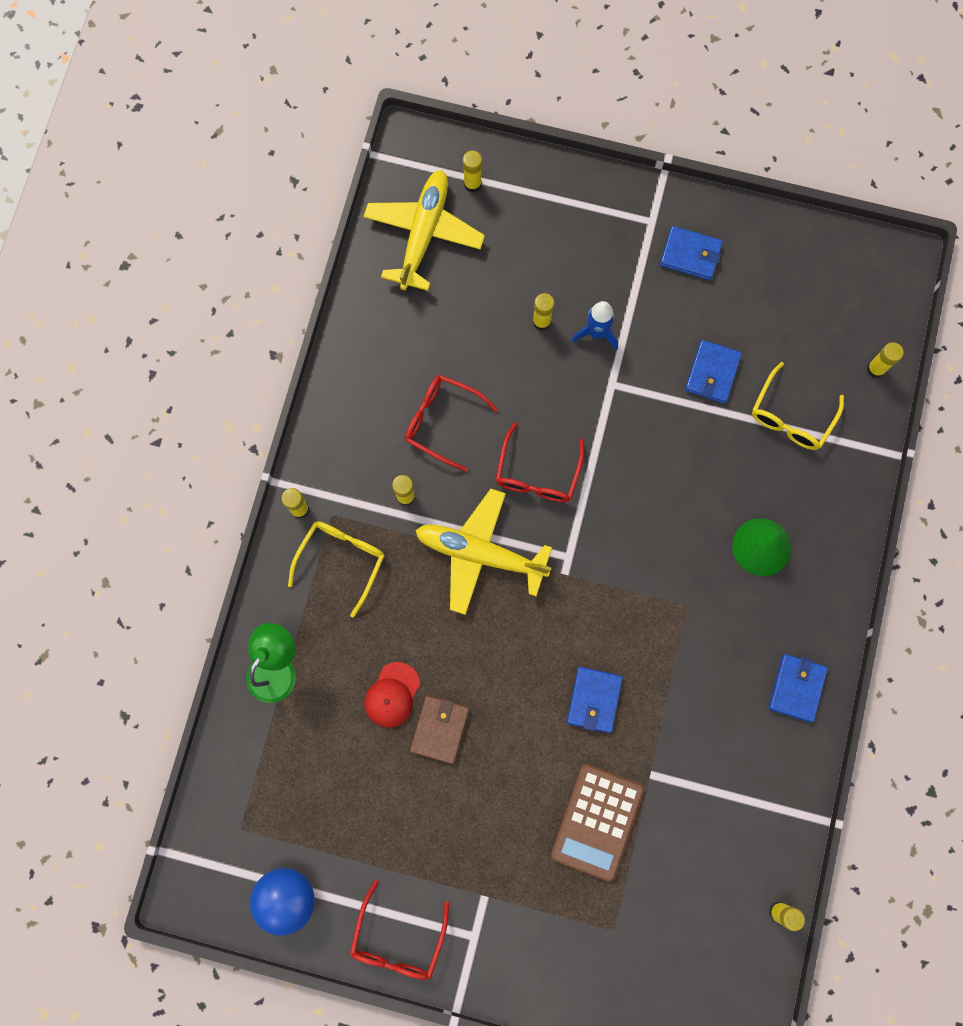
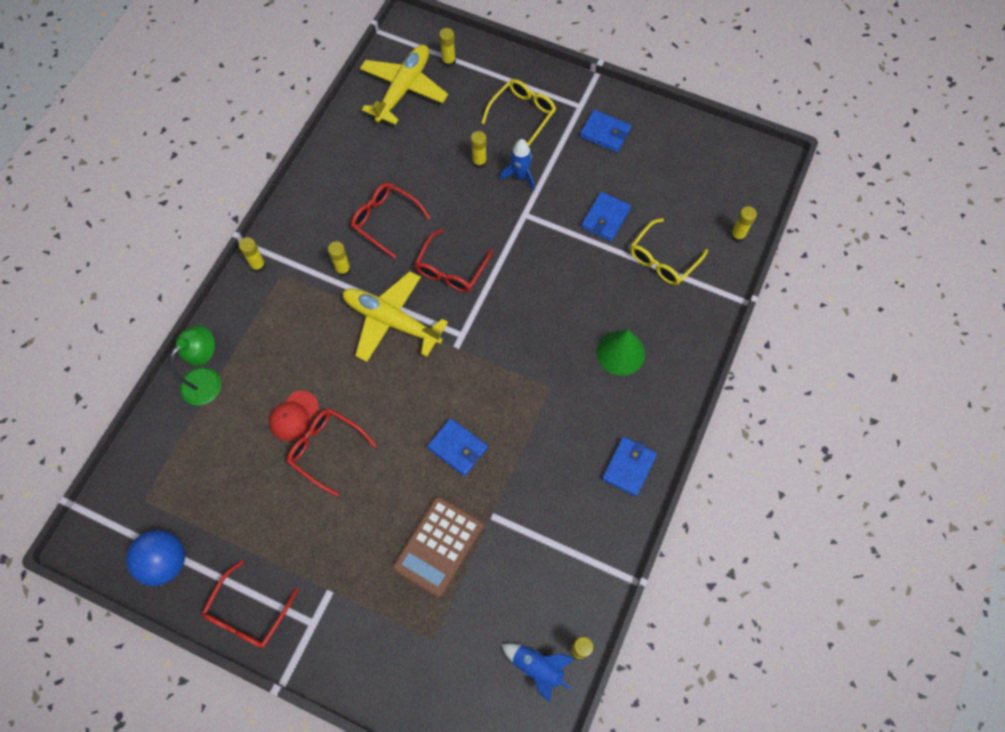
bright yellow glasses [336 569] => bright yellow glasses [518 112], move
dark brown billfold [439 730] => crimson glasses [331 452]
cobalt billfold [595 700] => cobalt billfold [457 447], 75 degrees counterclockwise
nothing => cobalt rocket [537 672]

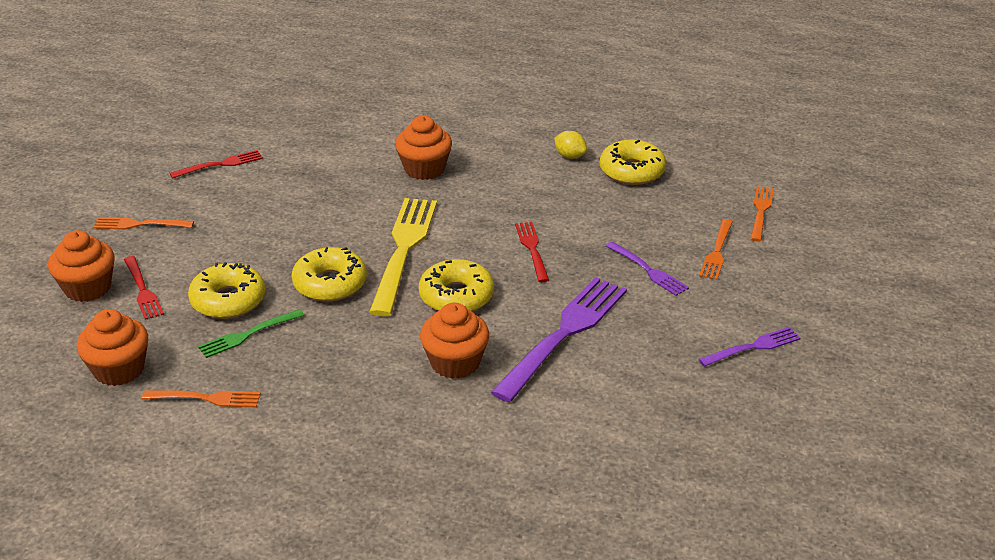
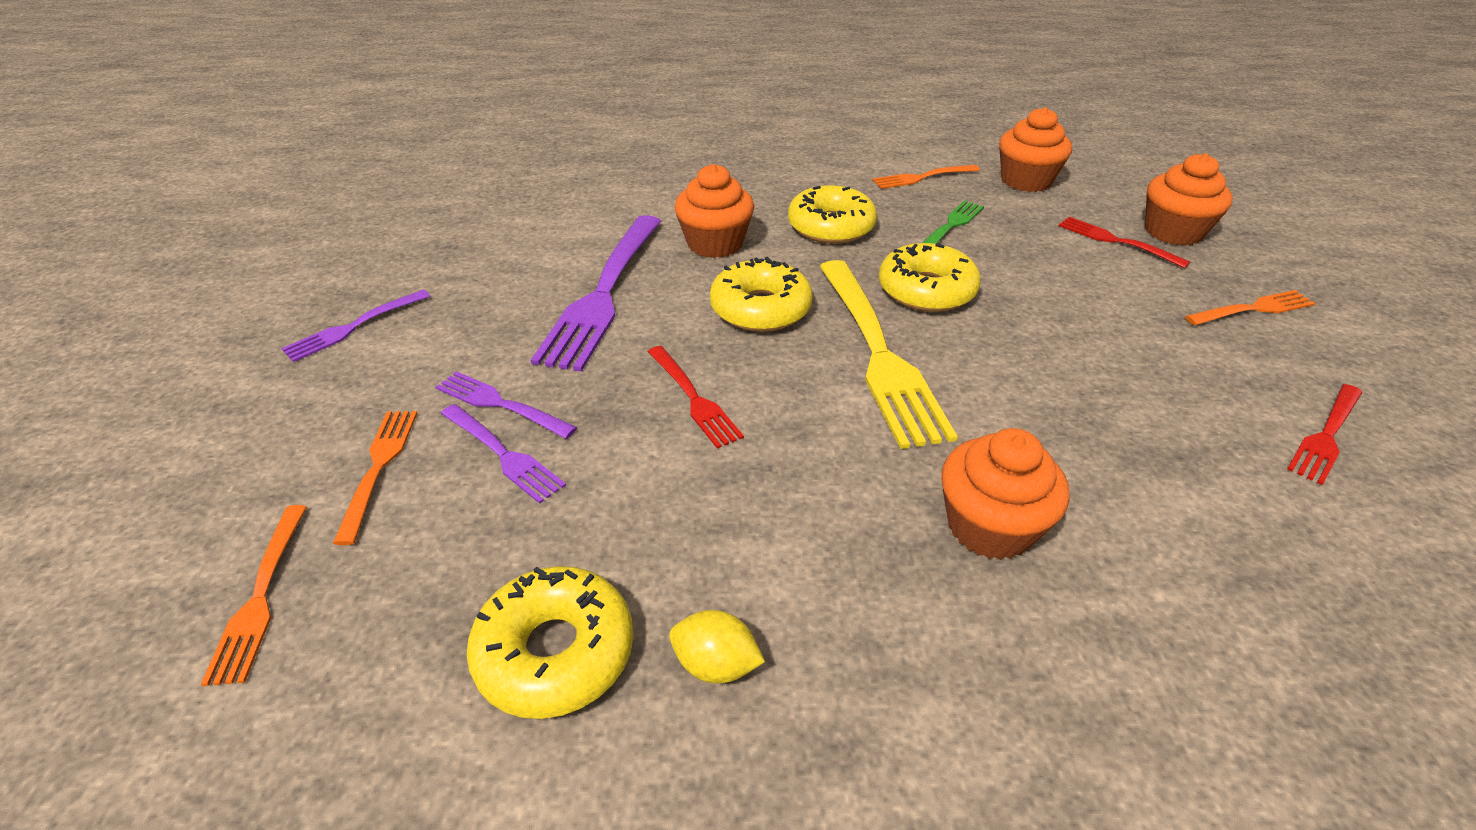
bright yellow glazed donut [227 290] => bright yellow glazed donut [832 214], move
nothing => purple dinner fork [503 454]

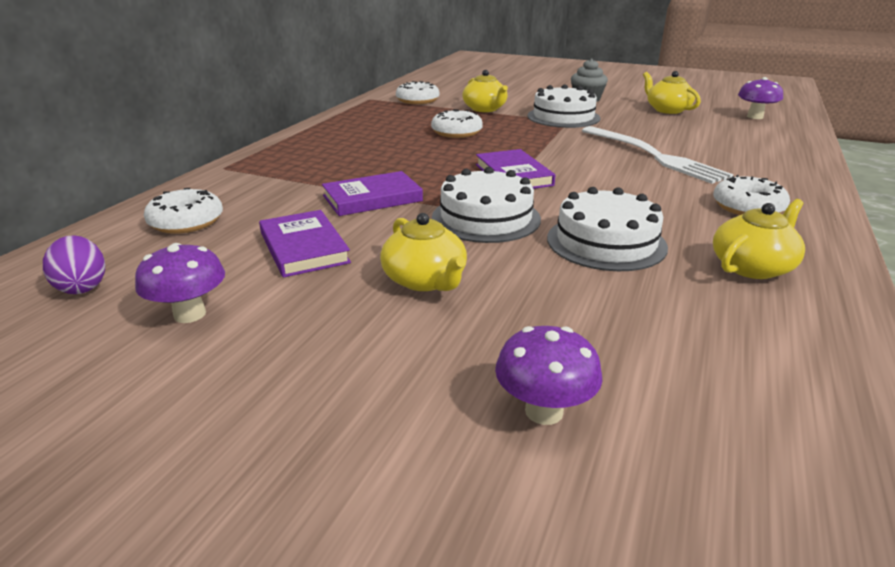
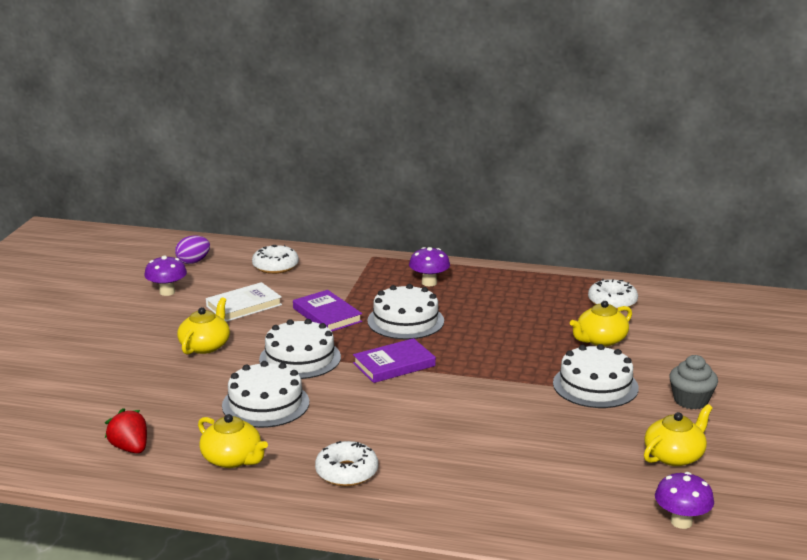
purple hardcover [305 243] => snow-white hardcover [244 302]
bright yellow teapot [423 252] => bright yellow teapot [203 326], 150 degrees clockwise
snow-white glazed donut [457 123] => nothing
purple fungus [548 375] => purple fungus [429 266], move
snow-white dinner fork [657 155] => nothing
nothing => crimson berry [126 430]
nothing => snow-white layer cake [405 311]

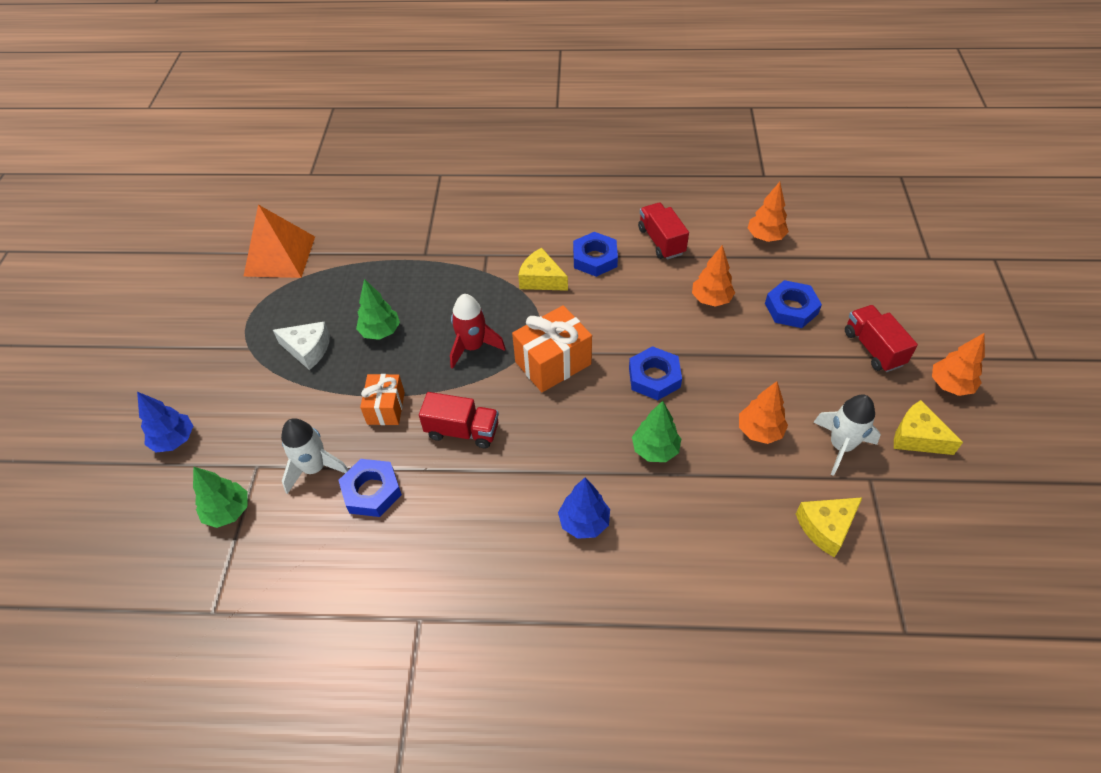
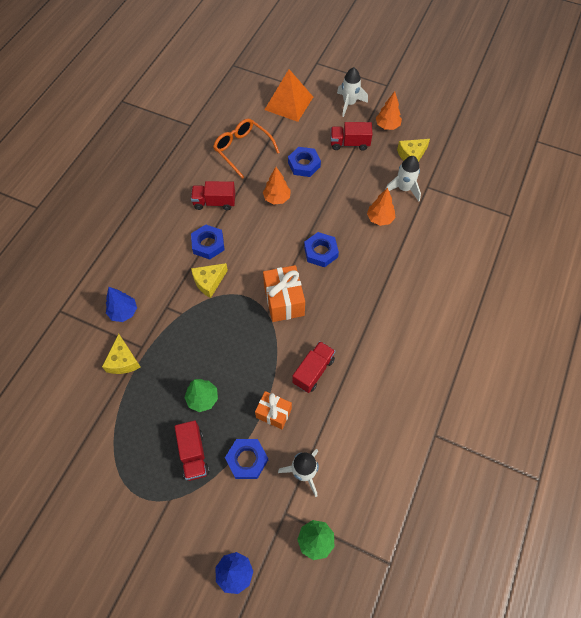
orange solid pyramid [279 241] => orange solid pyramid [288 95], move
snow-white piece of cheese [301 345] => crimson lorry [192 450]
cobalt nut [370 488] => cobalt nut [246 459], move
crimson rocket [477 331] => nothing
cobalt toy tree [584 508] => cobalt toy tree [121 304], move
green toy tree [656 431] => nothing
orange toy tree [768 212] => orange glasses [246 149]
bright yellow piece of cheese [829 527] => bright yellow piece of cheese [121 354], move
nothing => snow-white rocket [352 92]

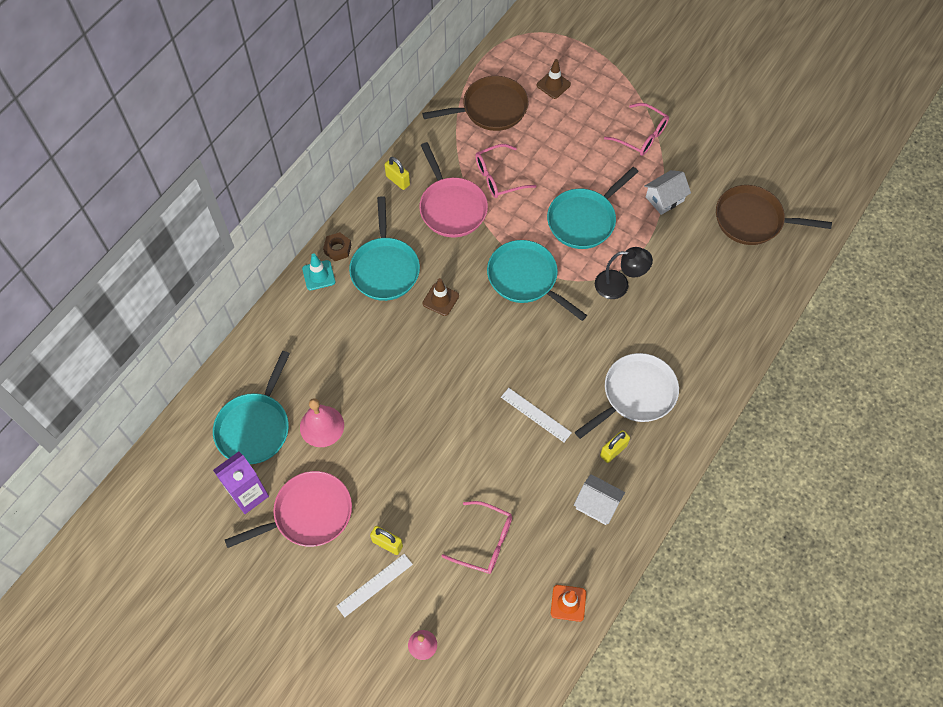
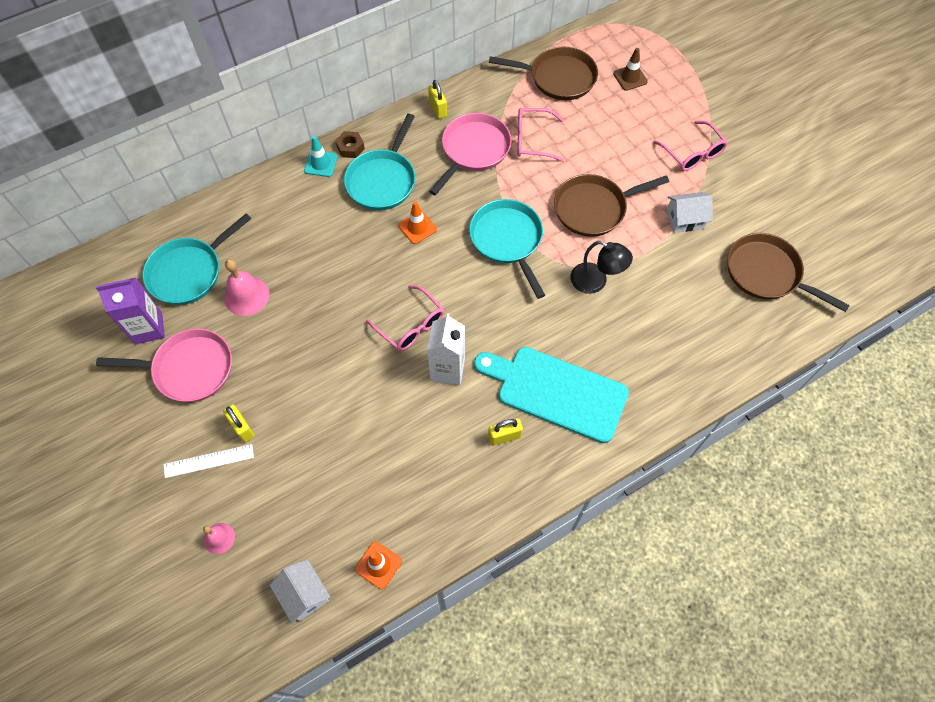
rose-pink skillet [453 189] => rose-pink skillet [470 154], 150 degrees counterclockwise
dark brown traffic cone [440 297] => orange traffic cone [417 222]
rose-pink glasses [477 537] => rose-pink glasses [405 318], move
snow-white ruler [536 415] => snow-white milk carton [446 349]
aqua skillet [593 208] => dark brown skillet [611 205]
snow-white cottage [599 499] => snow-white cottage [300 591], move
snow-white skillet [627 396] => aqua cutting board [551 395]

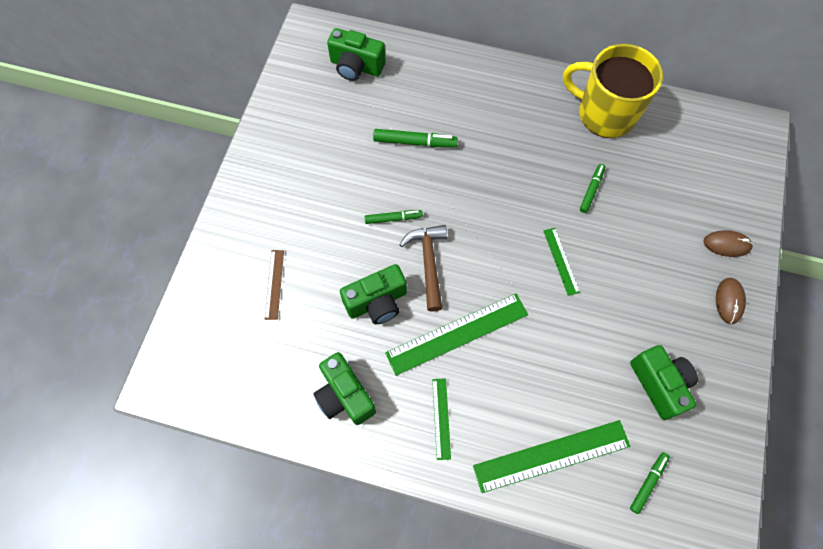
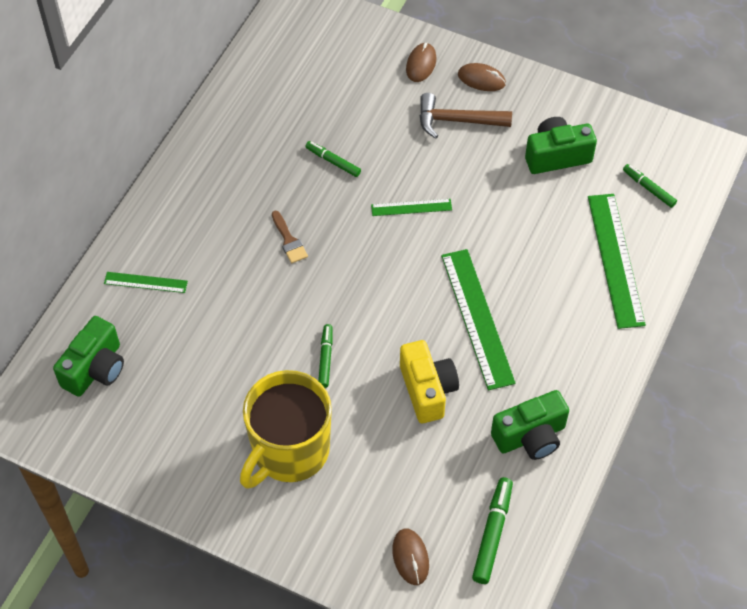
dark brown ruler [274 285] => nothing
green camera [373 294] => bright yellow camera [429 381]
green marker [415 138] => green marker [492 530], move
dark brown hammer [423 268] => dark brown hammer [466 116], move
green ruler [441 419] => green ruler [146 282], move
bright yellow tea mug [613 91] => bright yellow tea mug [286 429], move
nothing => dark brown paint brush [290 237]
nothing => dark brown PC mouse [410 557]

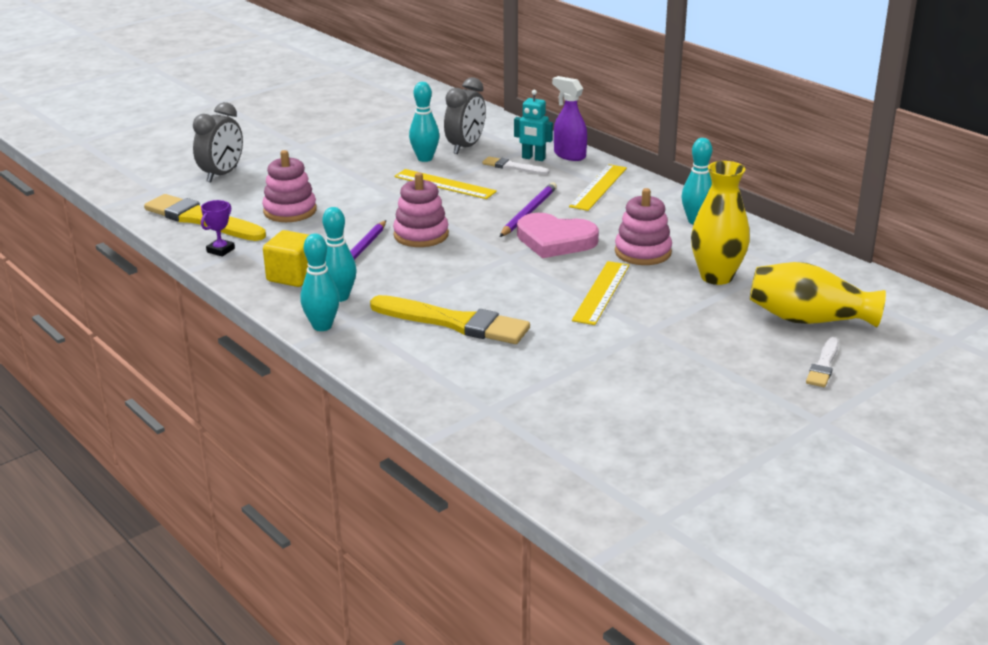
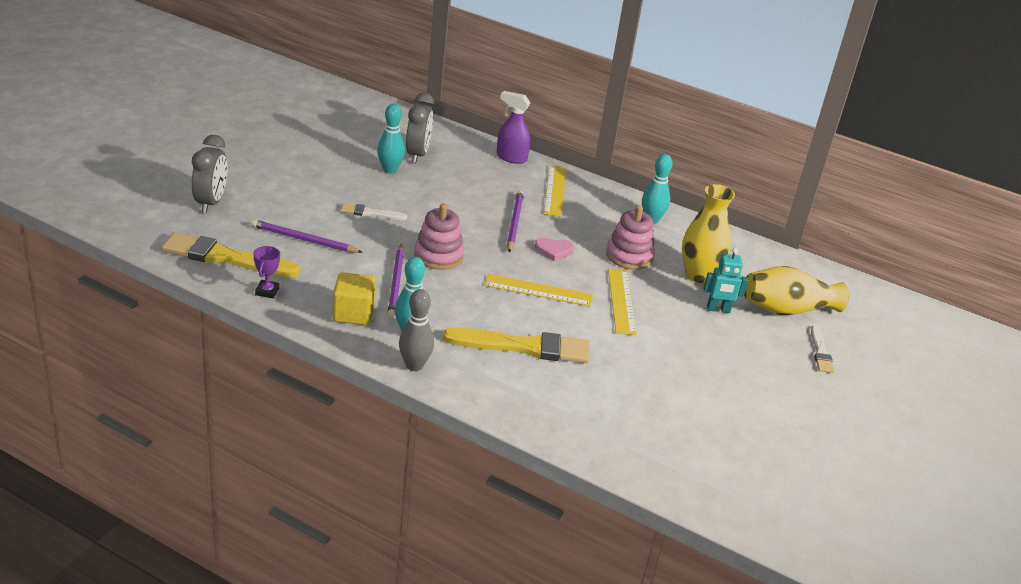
rose-pink stacking rings [289 186] => purple pencil [307 236]
aqua tenpin [319 282] => gray tenpin [416 330]
bright yellow ruler [445 184] => bright yellow ruler [539 290], move
snow-white paint brush [515 166] => snow-white paint brush [373 211], move
aqua robot figure [533 125] => aqua robot figure [726 280], move
rose-pink love heart [558 235] => rose-pink love heart [554 249], x0.54

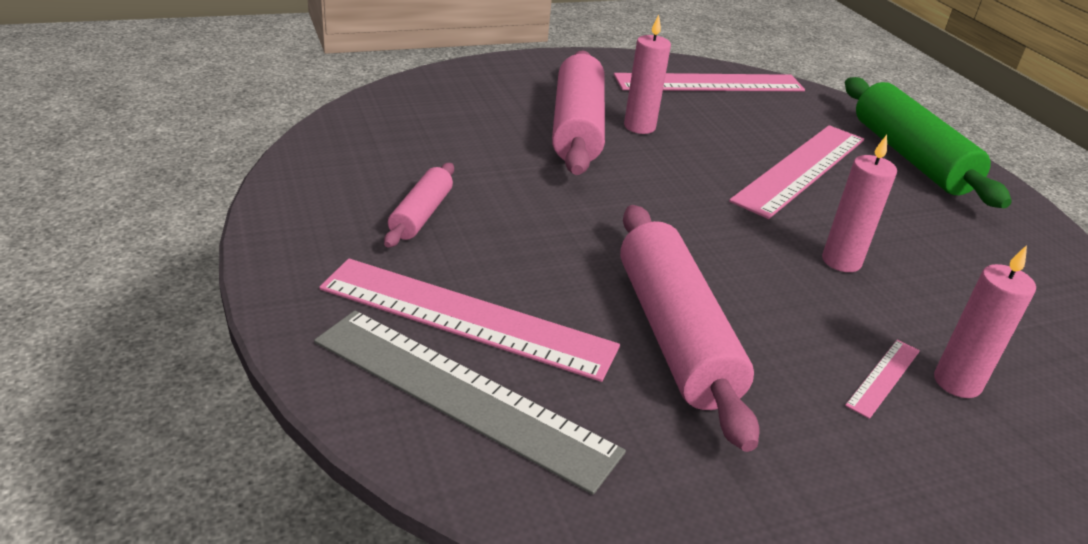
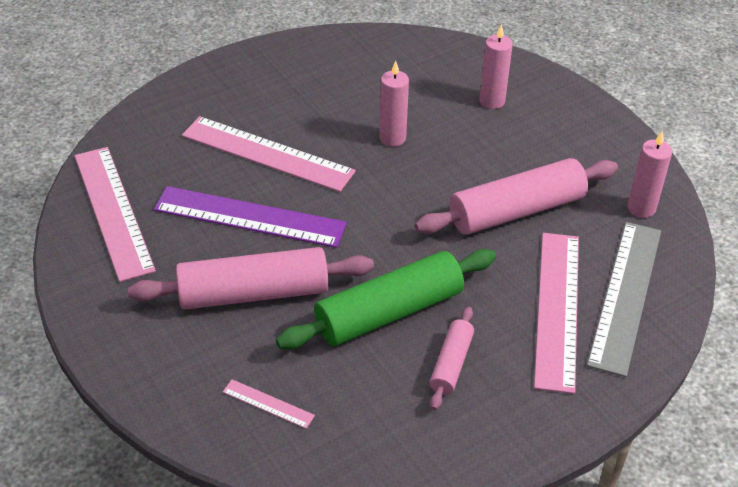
rose-pink rolling pin [419 205] => rose-pink rolling pin [451 358], 75 degrees counterclockwise
rose-pink pillar candle [647 74] => rose-pink pillar candle [649 174], move
green rolling pin [928 142] => green rolling pin [386 299], move
rose-pink ruler [882 379] => rose-pink ruler [269 404], move
nothing => purple ruler [250 217]

